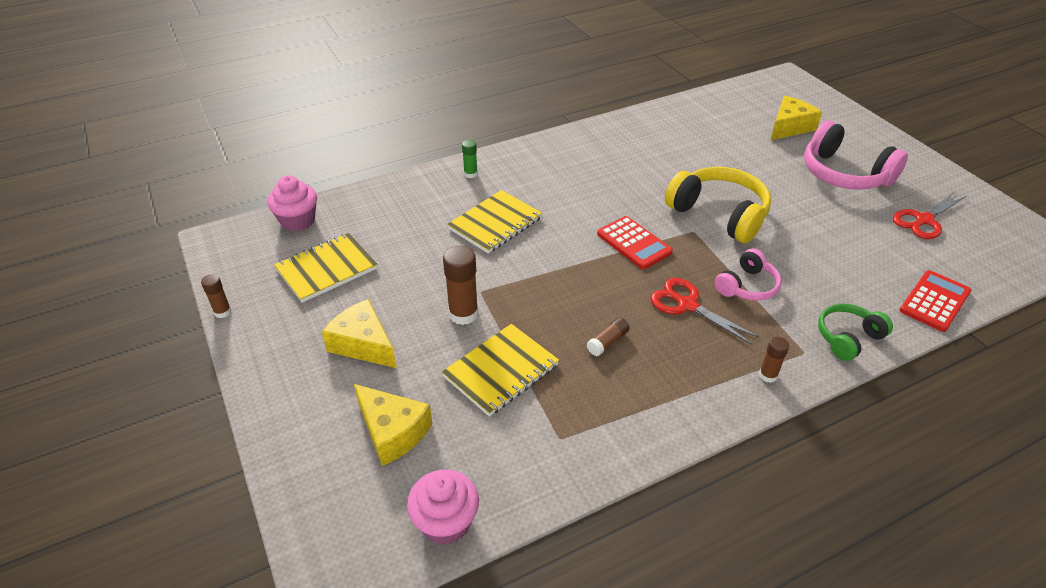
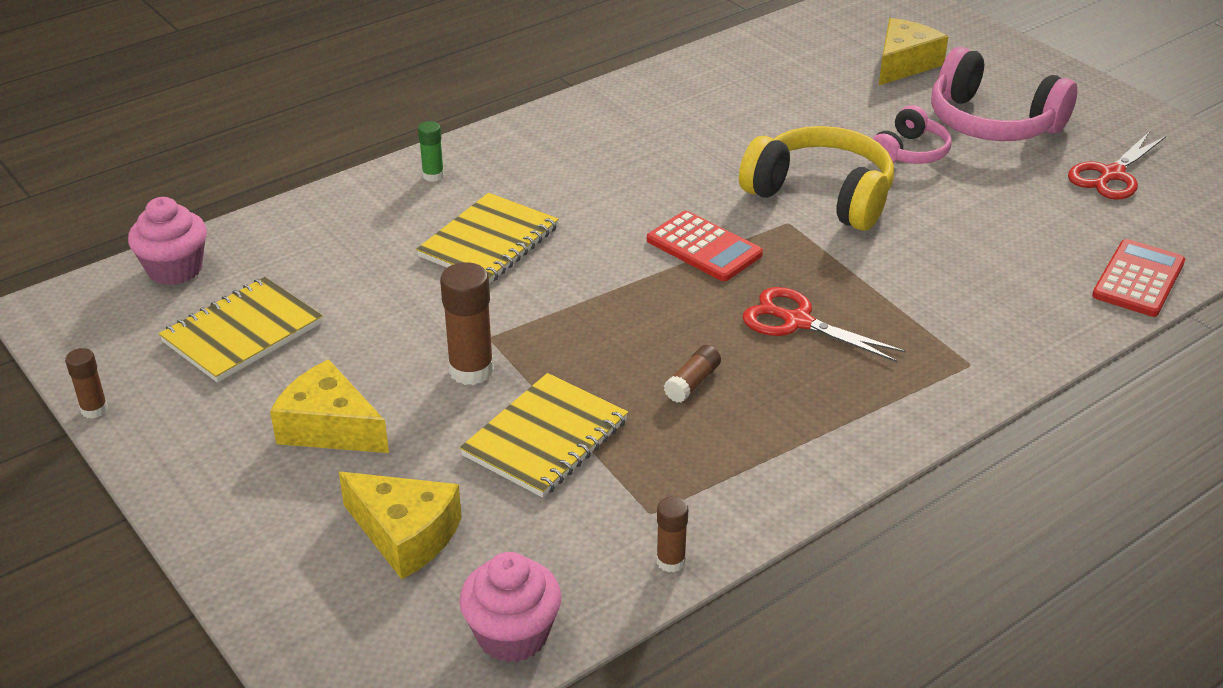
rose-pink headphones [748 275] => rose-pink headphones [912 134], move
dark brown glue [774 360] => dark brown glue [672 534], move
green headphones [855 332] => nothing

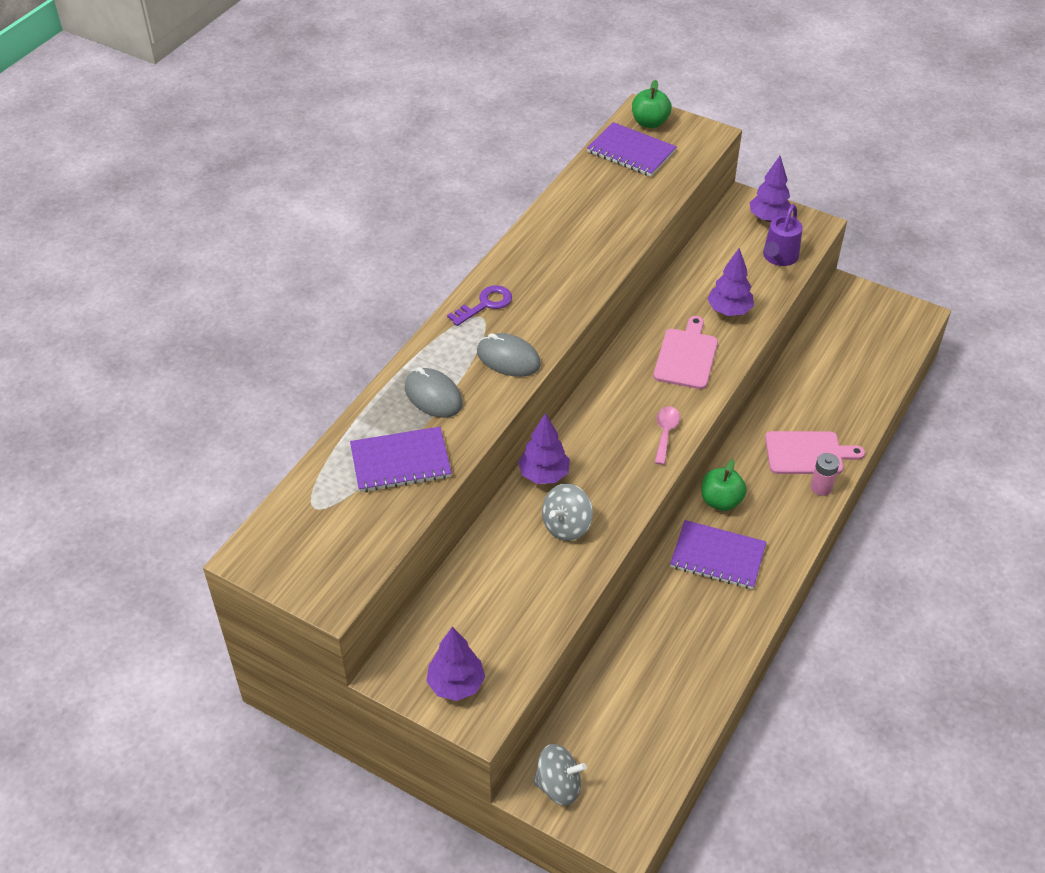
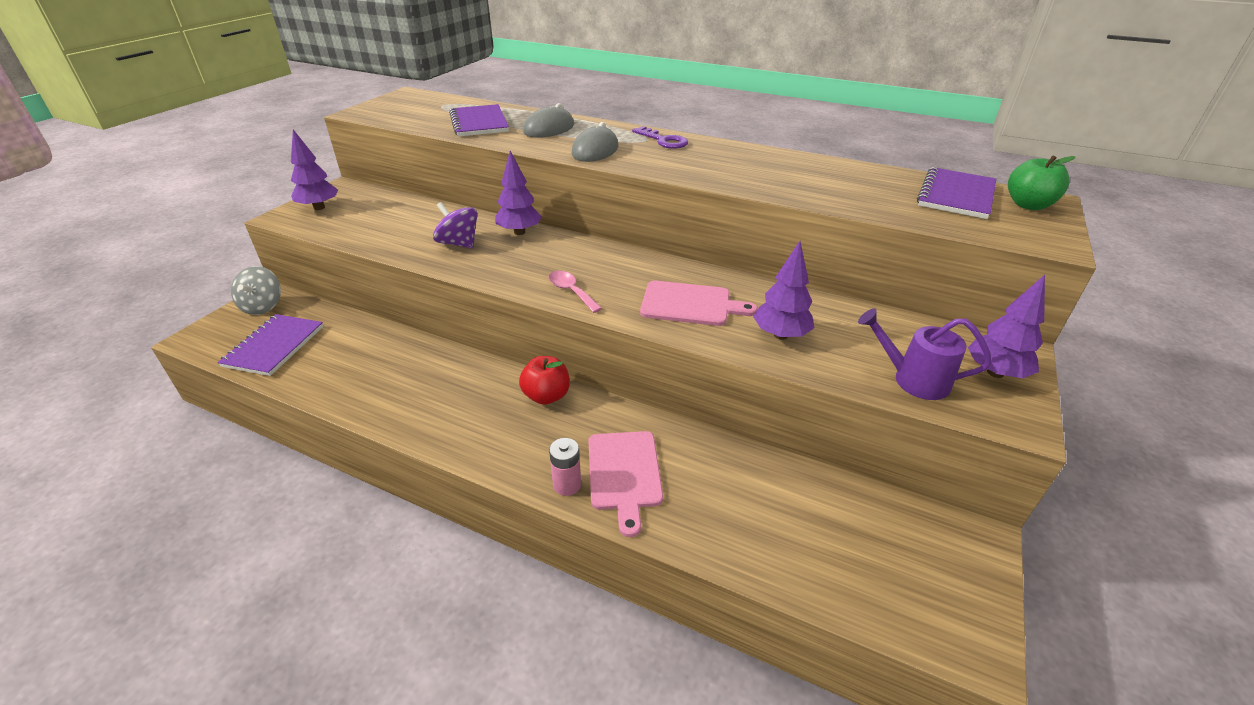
gray spinning top [567 512] => purple spinning top [455 225]
rose-pink tablespoon [667 435] => rose-pink tablespoon [576 292], 135 degrees counterclockwise
purple notebook [718 554] => purple notebook [270 345], move
green apple fruit [724 485] => crimson apple fruit [544 380]

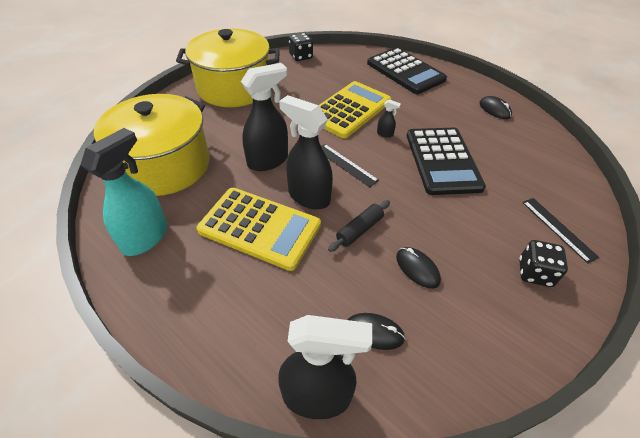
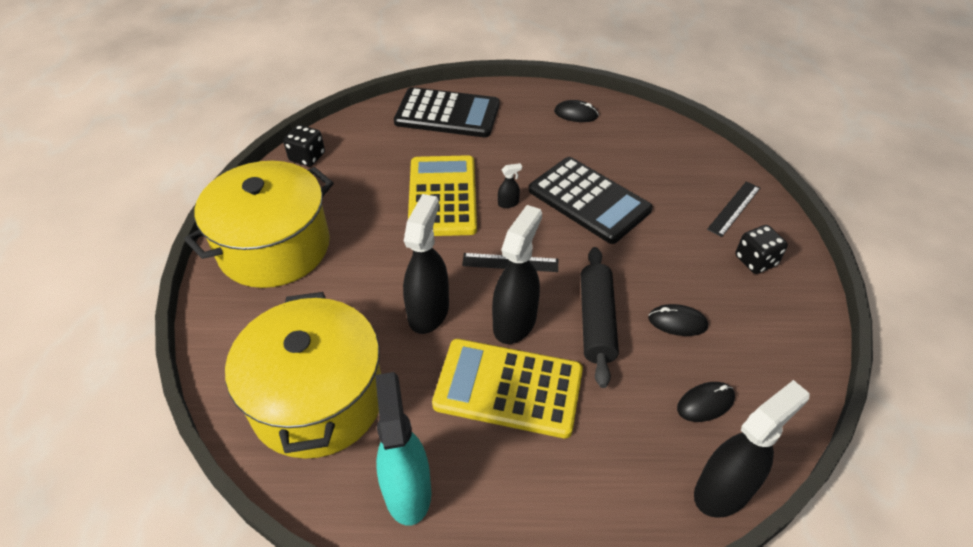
bright yellow calculator [259 229] => bright yellow calculator [507 388], 150 degrees counterclockwise
ebony spray cleaner [306 152] => ebony spray cleaner [517 274], 120 degrees clockwise
ebony rolling pin [359 226] => ebony rolling pin [600 317], x1.60
ebony ruler [560 230] => ebony ruler [733 209], 75 degrees counterclockwise

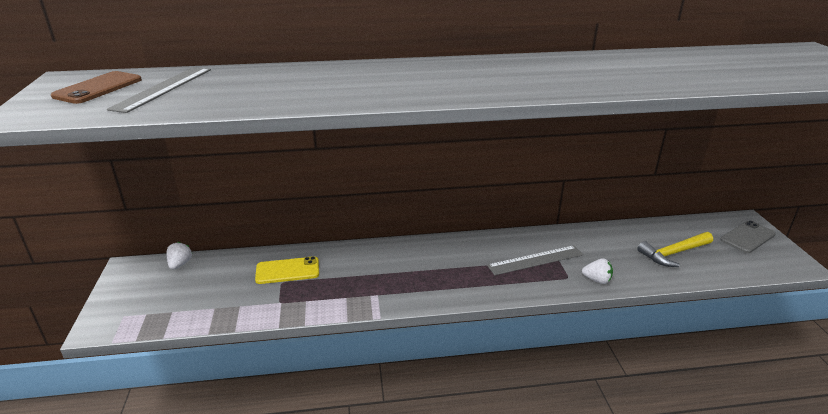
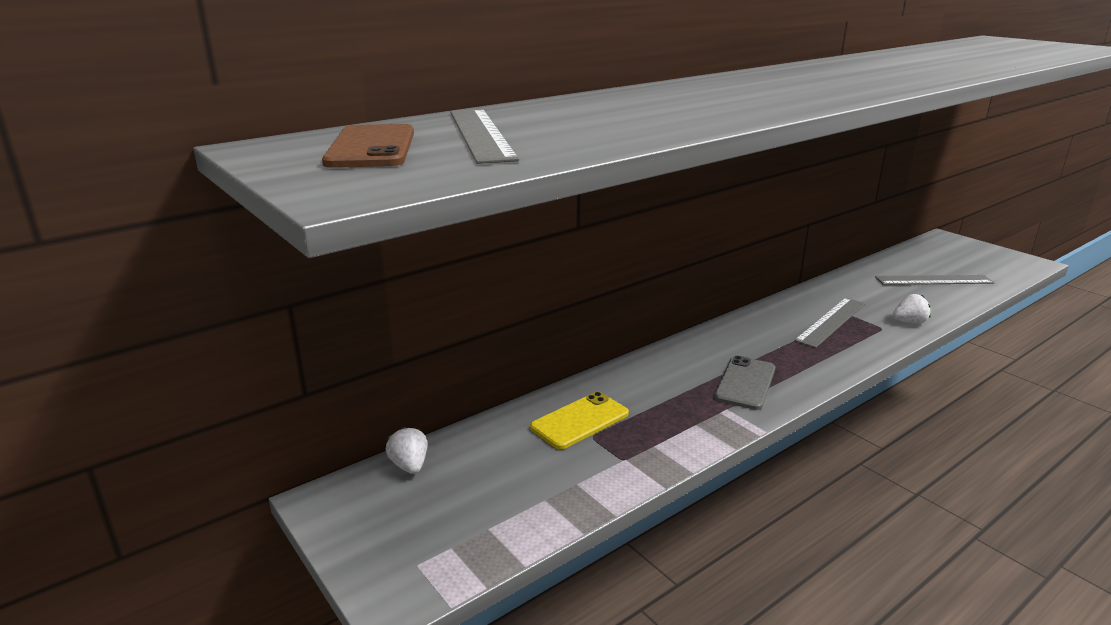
bright yellow hammer [675 249] => gray ruler [934 280]
gray mobile phone [748 236] => gray mobile phone [744 383], move

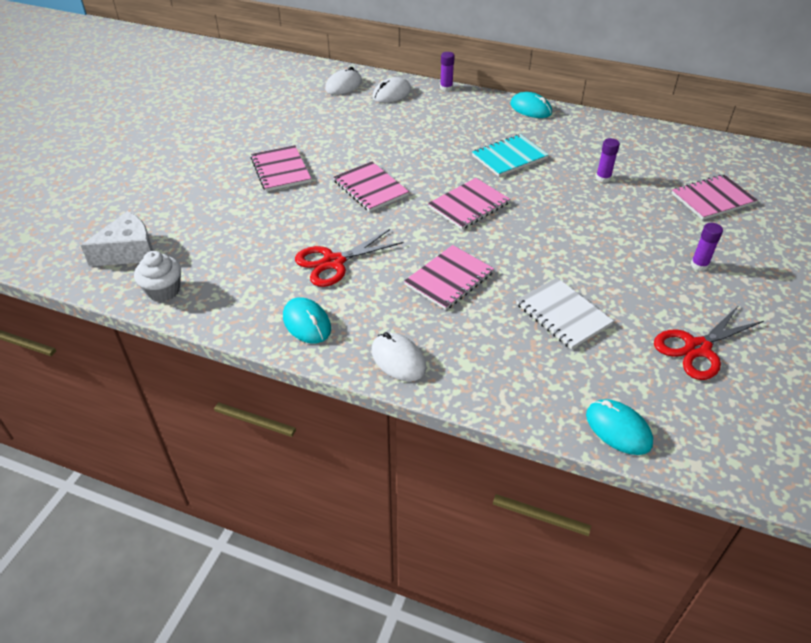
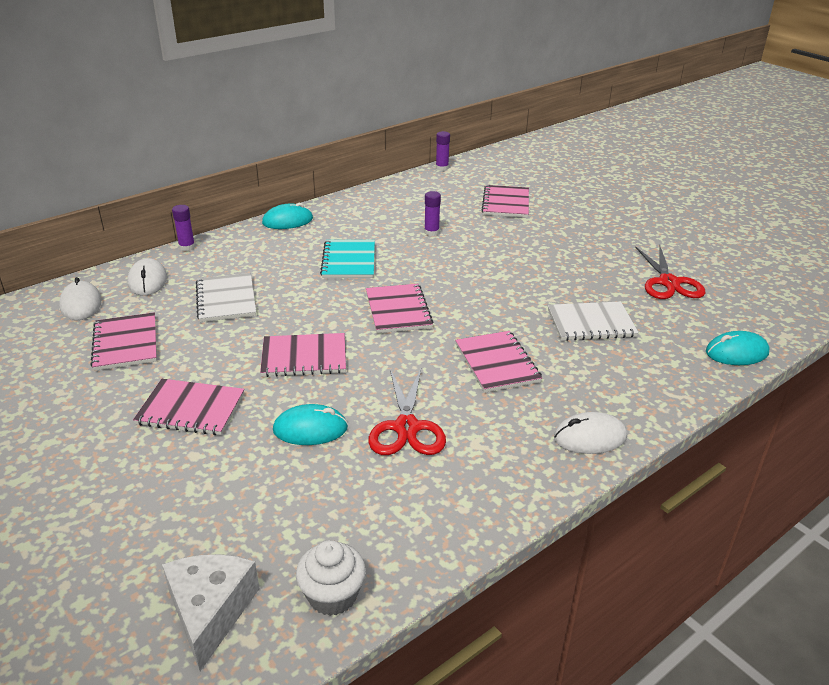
aqua PC mouse [307 320] => aqua PC mouse [310 424], move
purple glue [707 247] => purple glue [443 151], move
nothing => rose-pink notebook [123 341]
nothing => snow-white notebook [226 297]

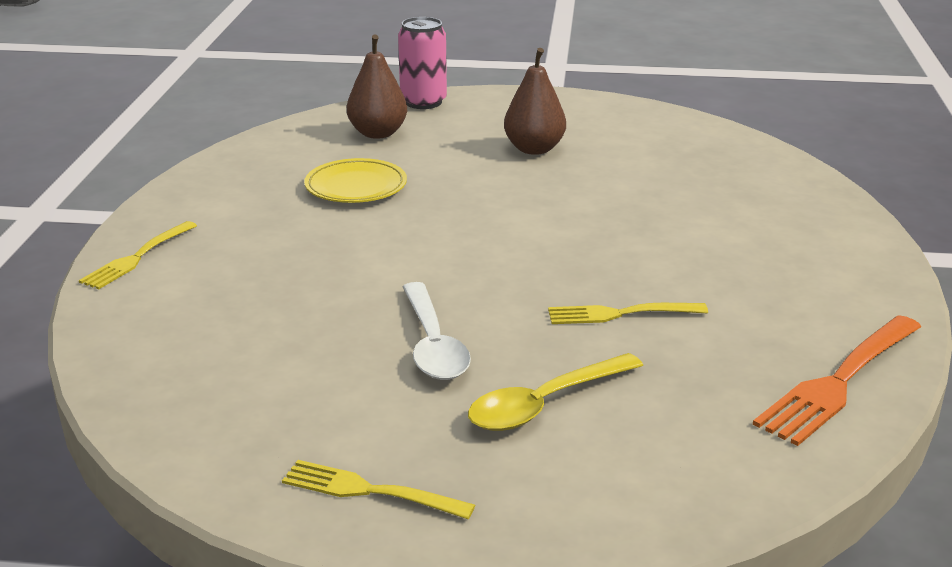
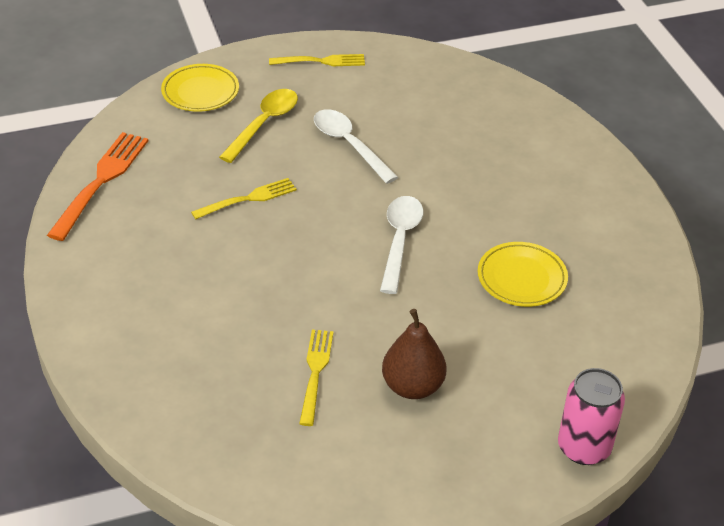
bright yellow dinner fork [138 255] => bright yellow dinner fork [316 377], move
dark brown pear [377 86] => nothing
nothing => bright yellow dinner plate [200 88]
nothing => snow-white tablespoon [401 245]

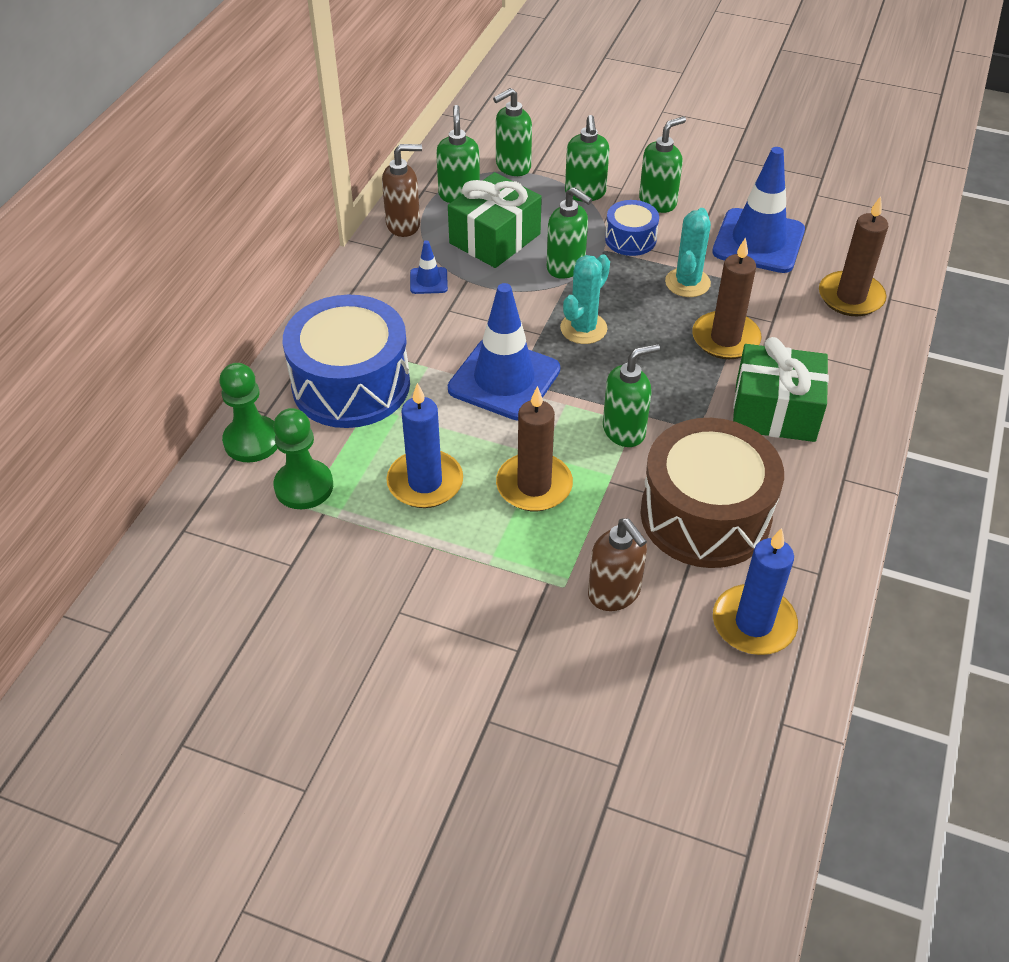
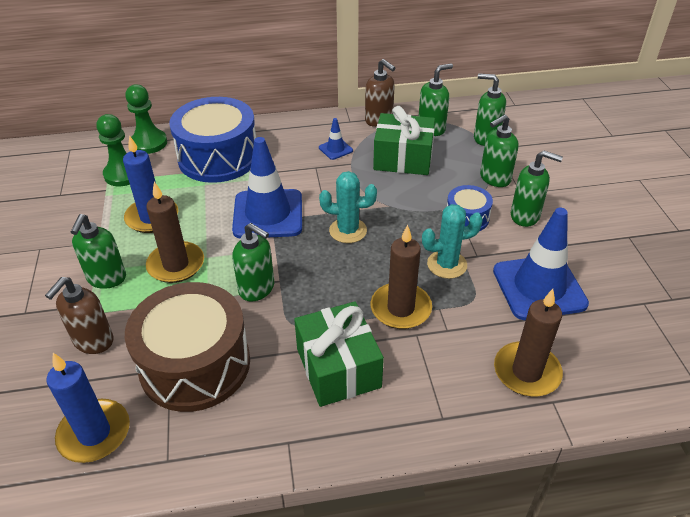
green soap pump [570 233] => green soap pump [98 251], move

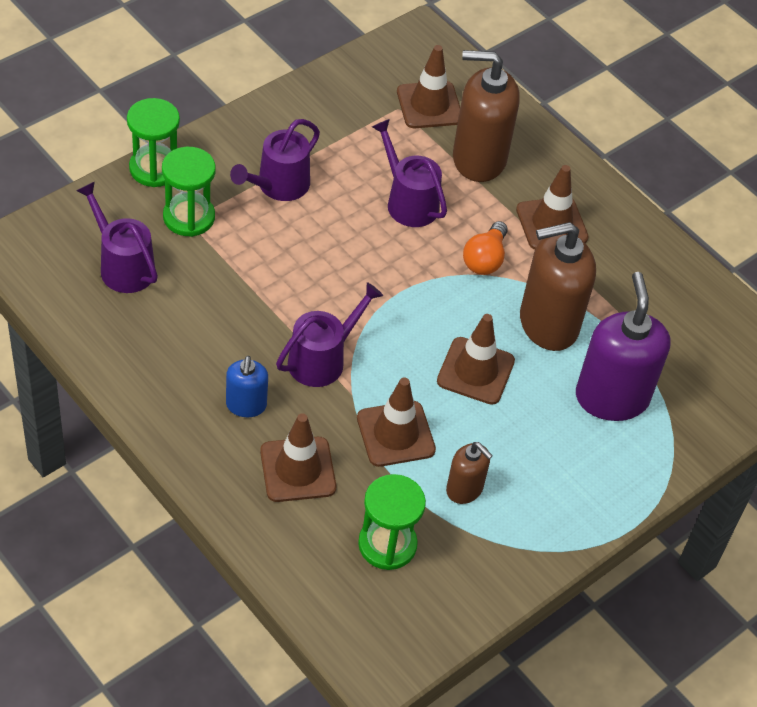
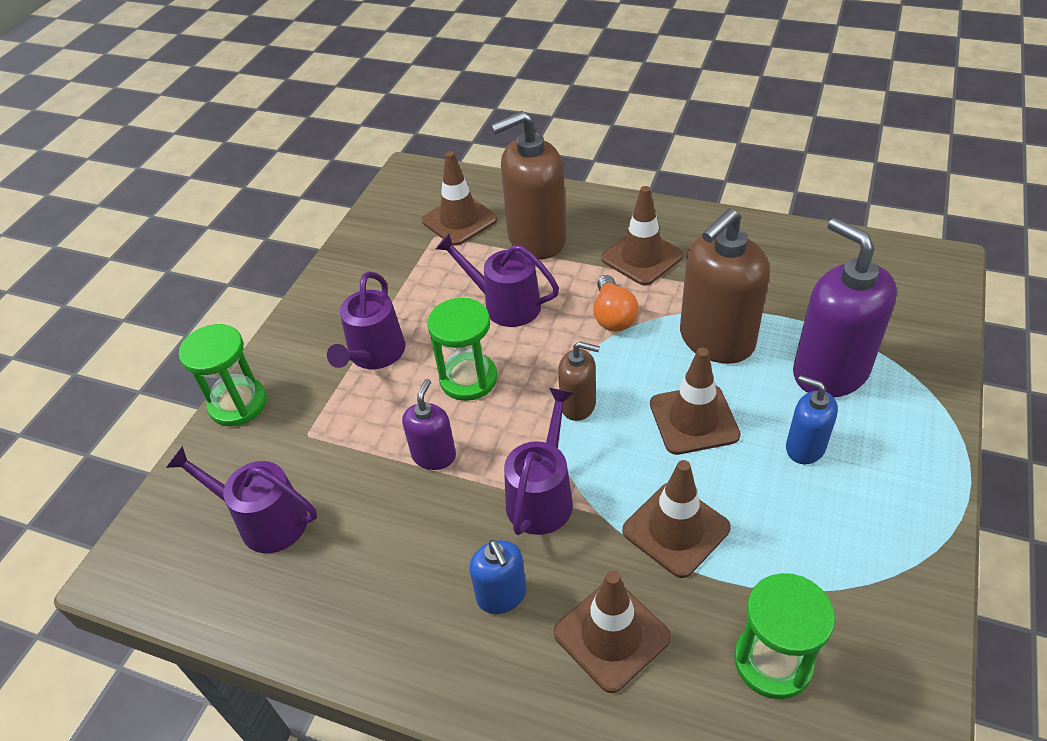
green hourglass [189 192] => green hourglass [462 349], move
dark brown soap pump [469 473] => dark brown soap pump [579 381], move
nothing => purple soap pump [429 424]
nothing => cobalt soap pump [812 420]

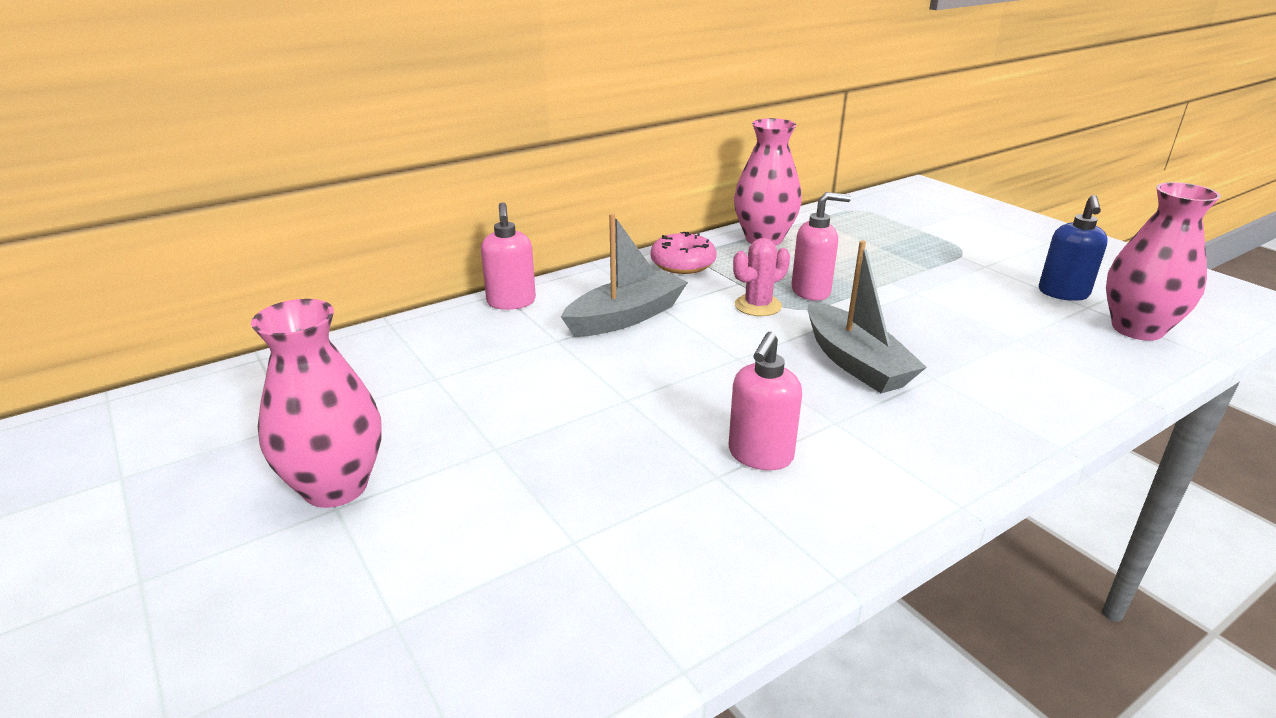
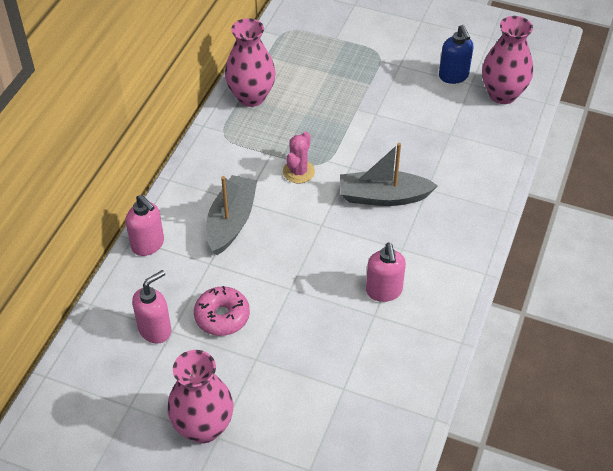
rose-pink glazed donut [683 253] => rose-pink glazed donut [222 311], move
rose-pink soap pump [821 246] => rose-pink soap pump [151 306], move
gray boat [867 316] => gray boat [389 174], 150 degrees clockwise

